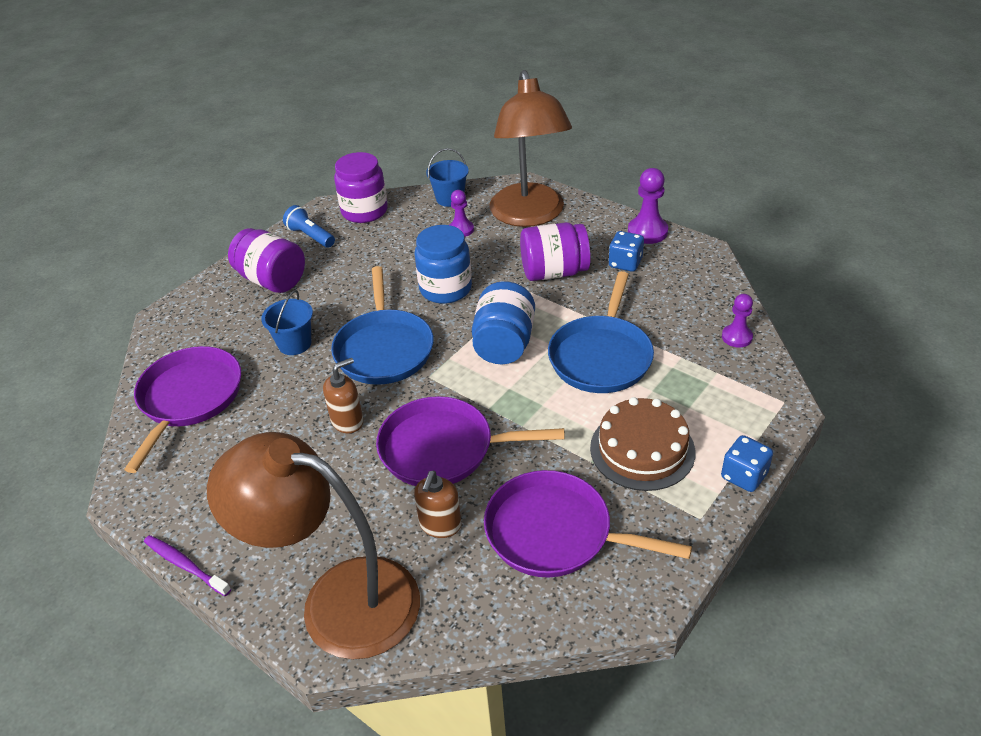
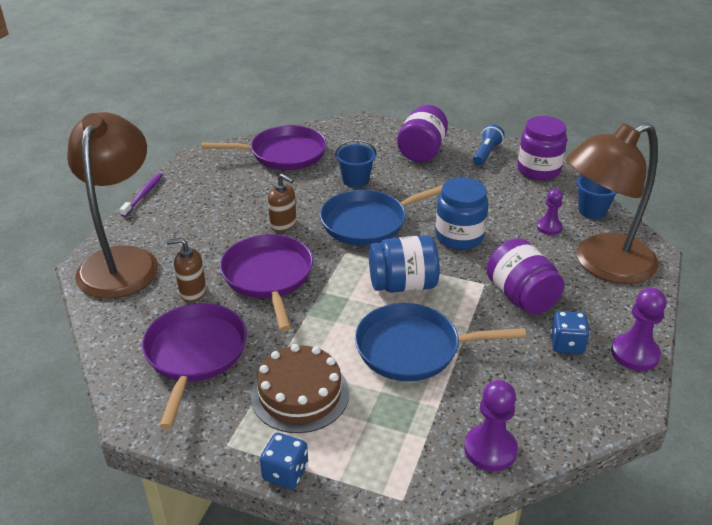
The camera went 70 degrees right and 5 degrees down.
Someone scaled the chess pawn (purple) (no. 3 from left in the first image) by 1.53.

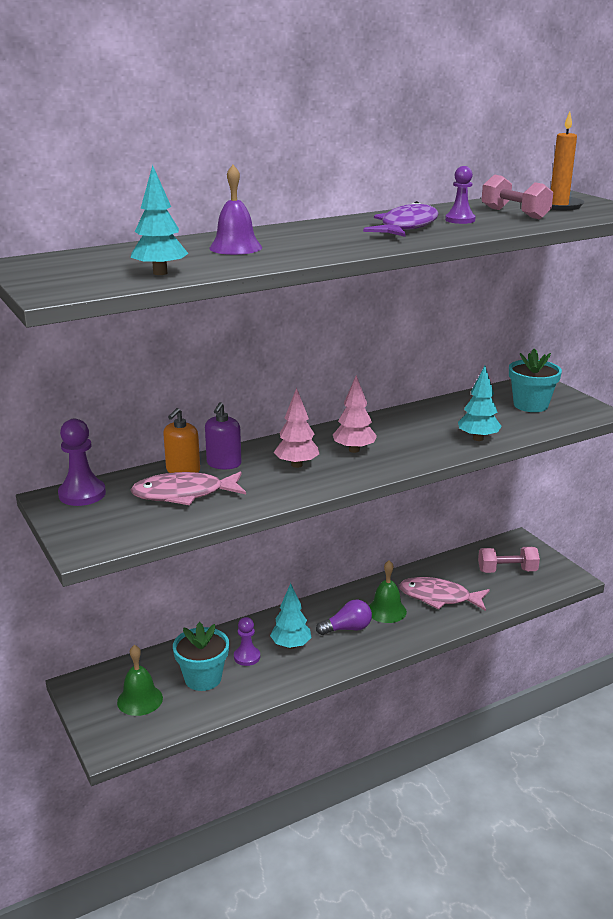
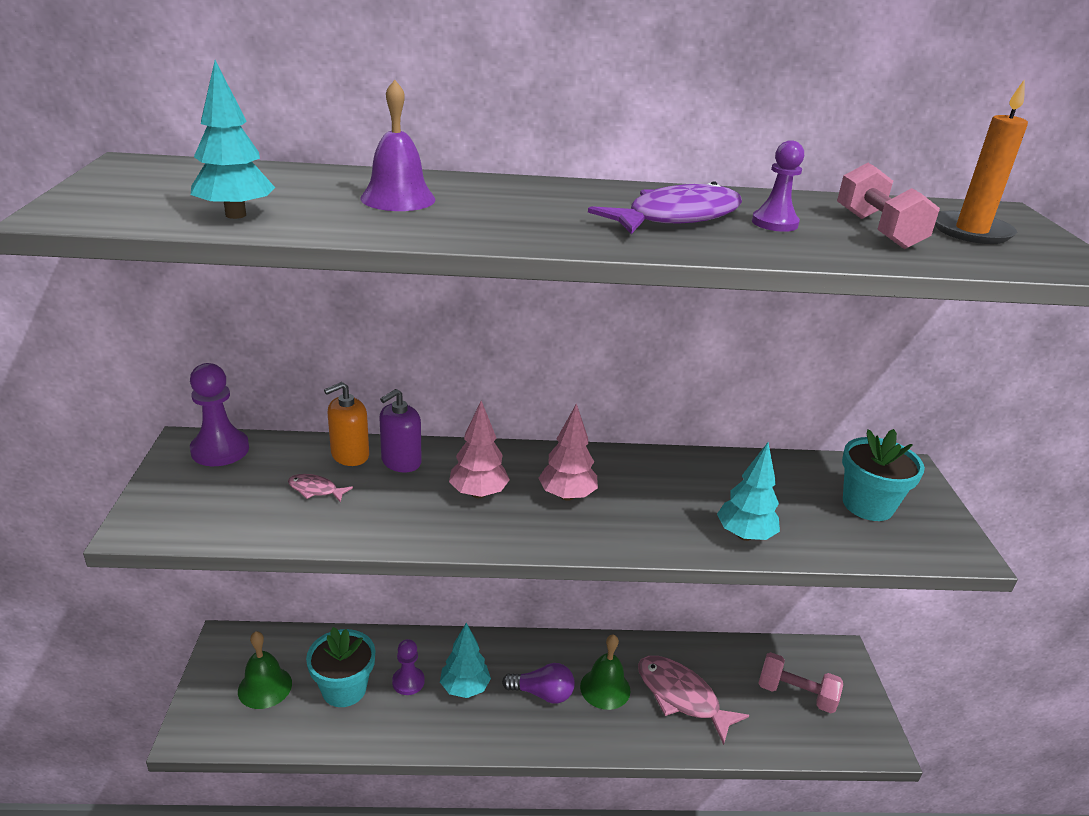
The camera went 25 degrees right and 5 degrees up.
Someone scaled the toy fish (pink) (no. 1 from left) by 0.46.

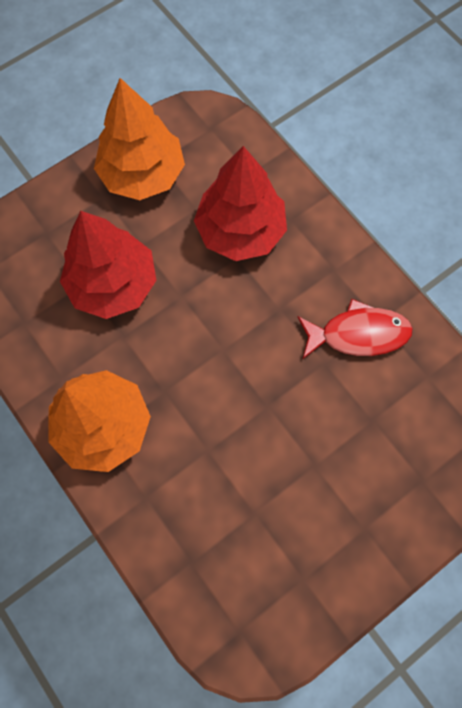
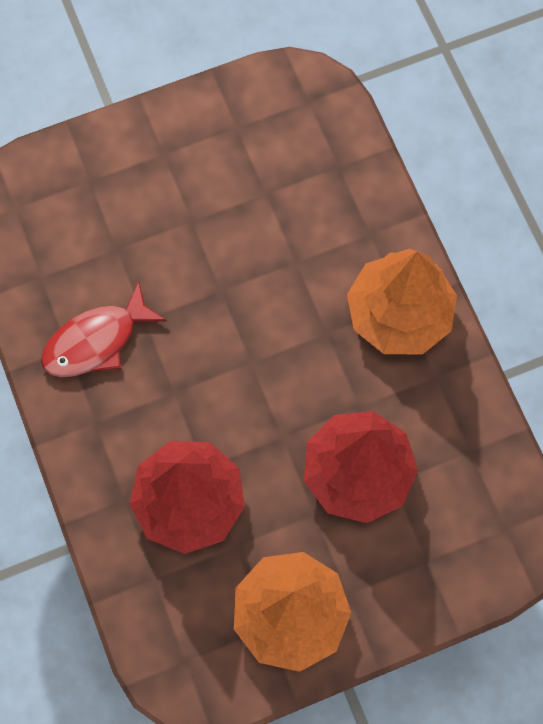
The camera went 165 degrees left and 0 degrees up.
Someone rotated the toy fish (red) by 45 degrees counterclockwise.

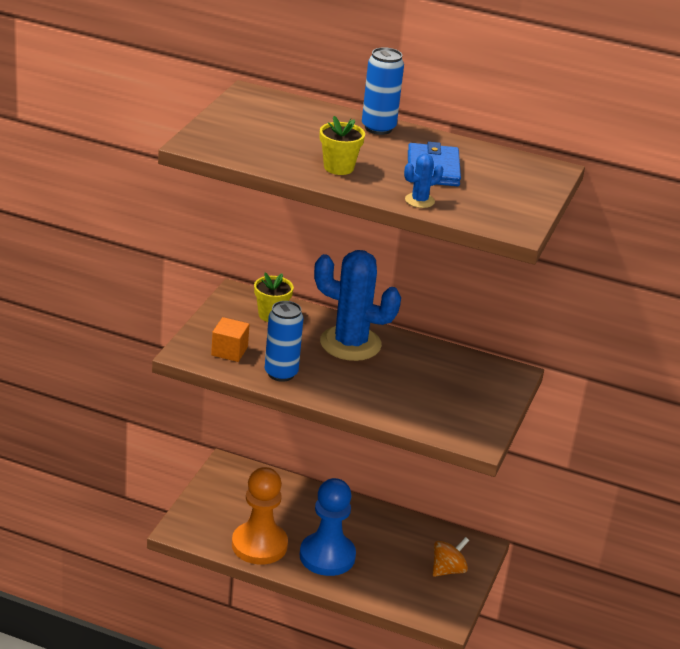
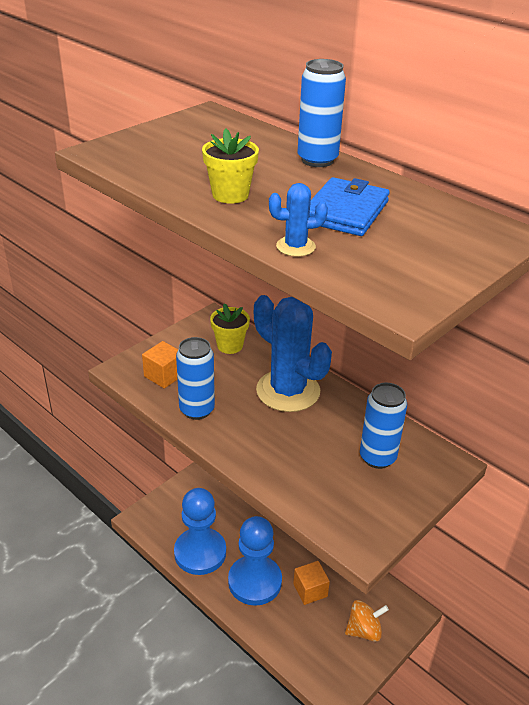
The camera went 25 degrees right and 5 degrees up.
Someone put down the solid cube (bright orange) (no. 2 from left).
Someone put down the can (cobalt) (no. 3 from left).
Someone repainted the chess pawn (bright orange), which became the chess pawn (cobalt) (no. 1 from left).

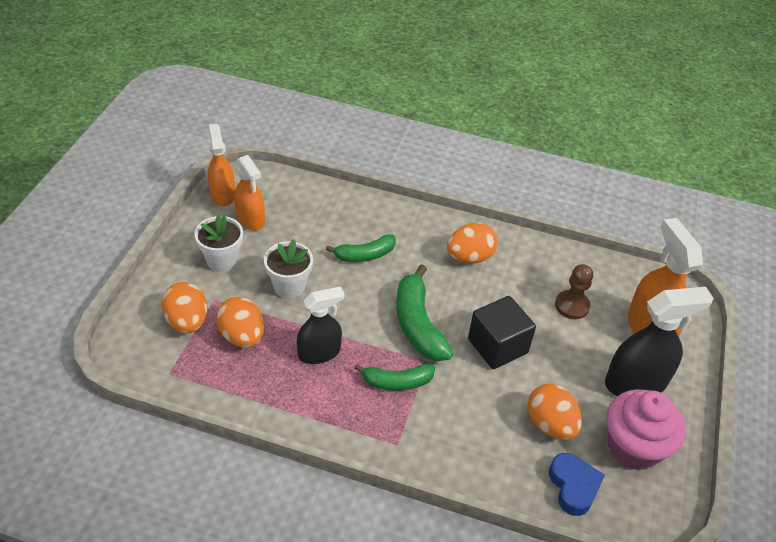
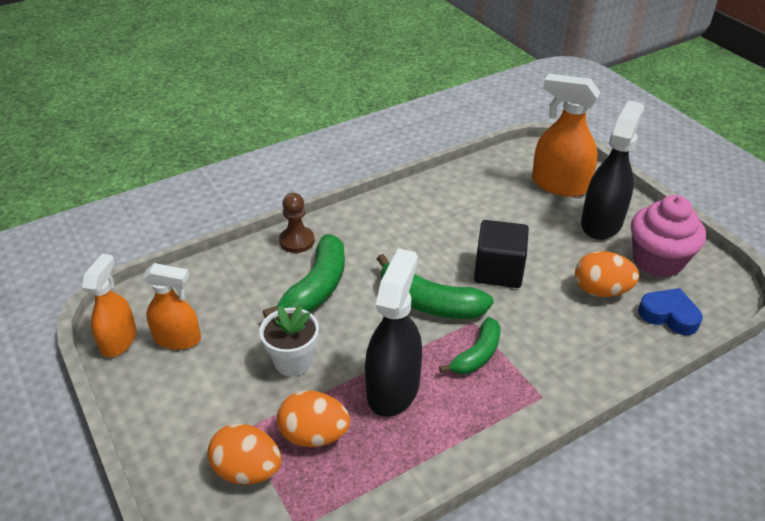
The camera went 45 degrees left and 5 degrees down.
Someone took away the potted plant (pure white) (no. 1 from left).
Someone took away the egg (bright orange) (no. 3 from left).
Someone carried the chess pawn (russet).
Someone rotated the spray bottle (bright orange) (no. 1 from left) by 75 degrees clockwise.
Someone scaled the spray bottle (ebony) (no. 1 from left) by 1.51.
Someone scaled the toy banana (emerald) (no. 1 from left) by 1.57.

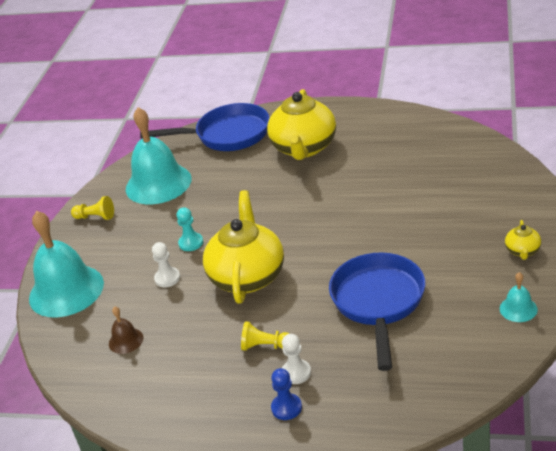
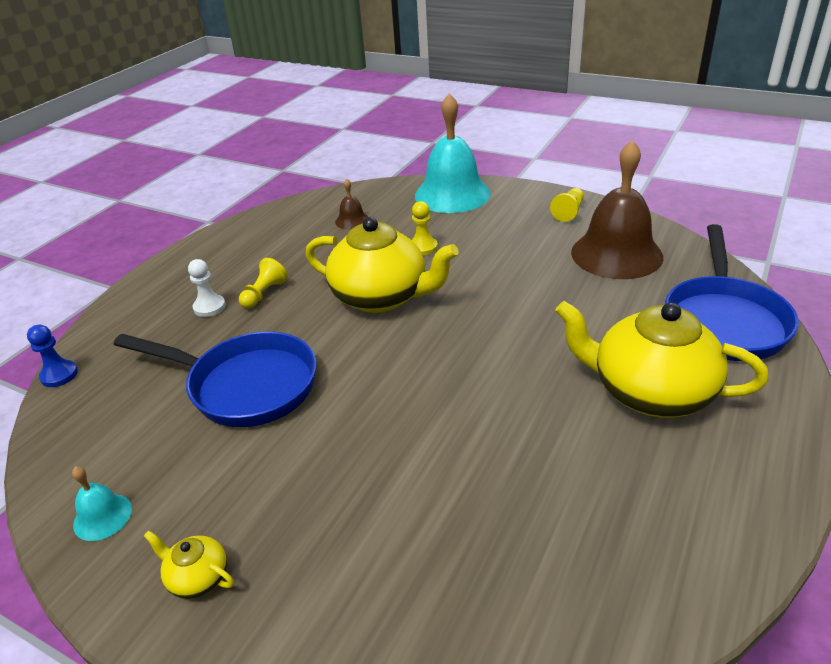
The camera went 105 degrees right and 0 degrees up.
Someone took away the chess pawn (aqua).
Someone carried the chess pawn (cobalt).
Someone repainted the hand bell (aqua) (no. 2 from left), which became the hand bell (russet) (no. 2 from left).
Someone repainted the chess pawn (pure white) (no. 1 from left), which became the chess pawn (golden) (no. 2 from left).

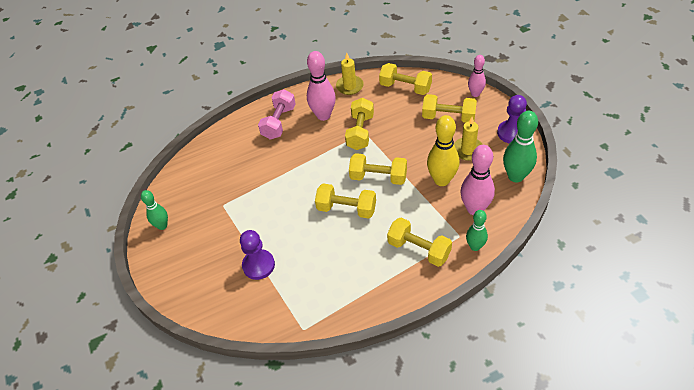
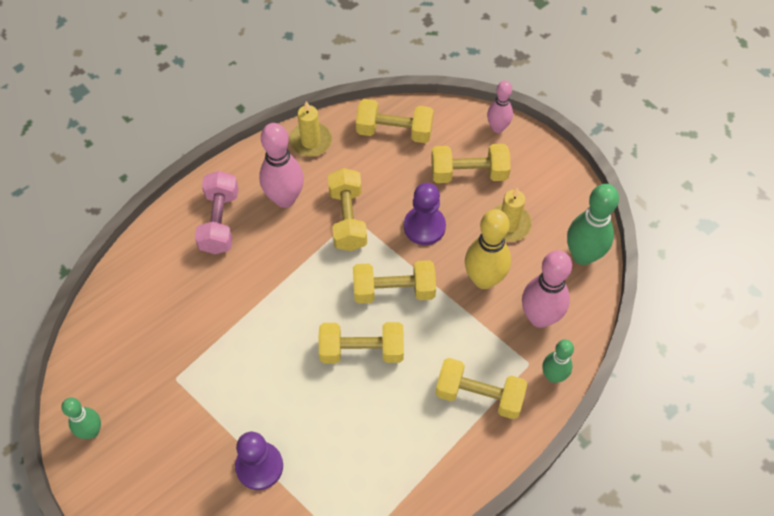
The camera went 20 degrees left and 10 degrees up.
Someone carried the chess pawn (purple) (no. 2 from left).

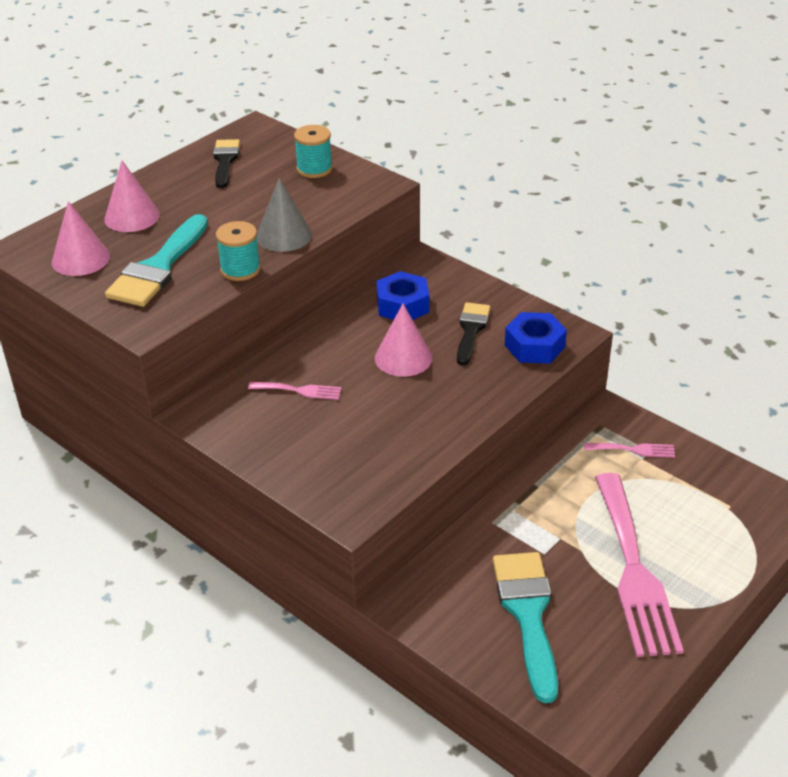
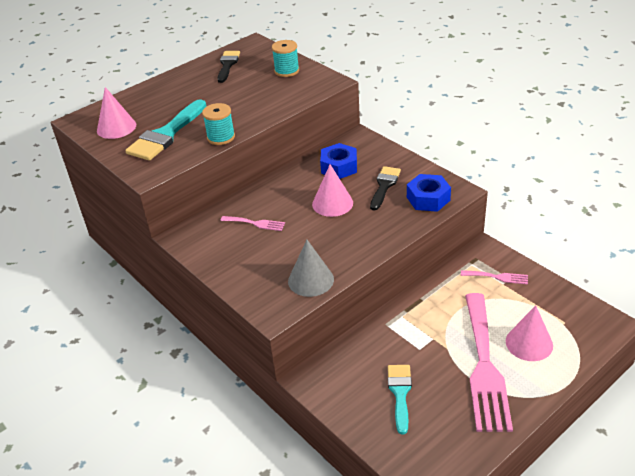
The camera went 10 degrees right and 0 degrees up.
Someone carried the solid cone (pink) (no. 2 from left in the first image).
Someone carried the solid cone (ash-grey).
Someone scaled the paintbrush (aqua) (no. 2 from left) by 0.62.

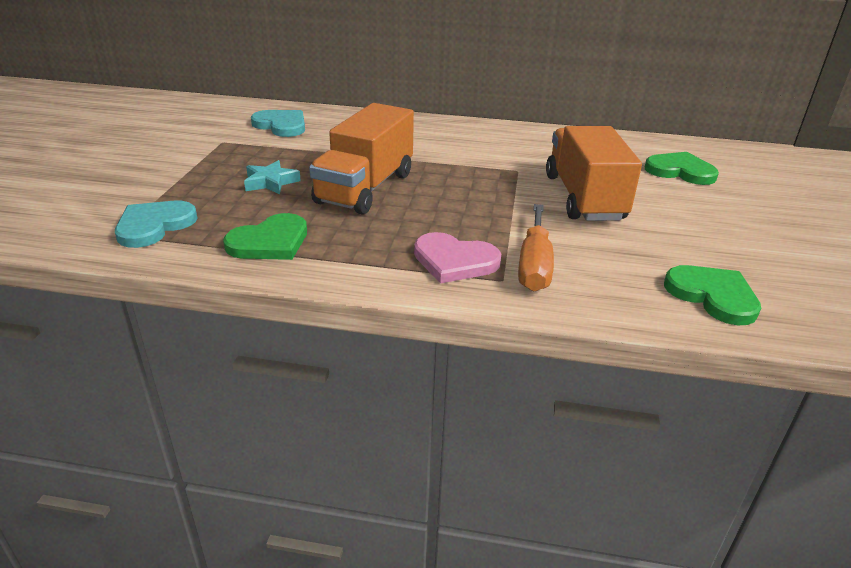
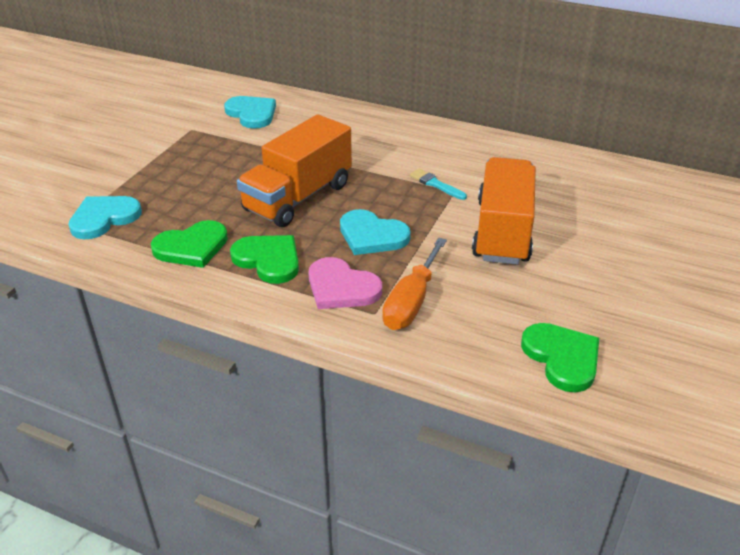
The camera went 15 degrees right and 5 degrees up.
Someone took away the five-pointed star (aqua).
Someone put down the love heart (aqua) (no. 3 from left).
Someone put down the paintbrush (aqua).
Someone carried the love heart (emerald) (no. 2 from left).

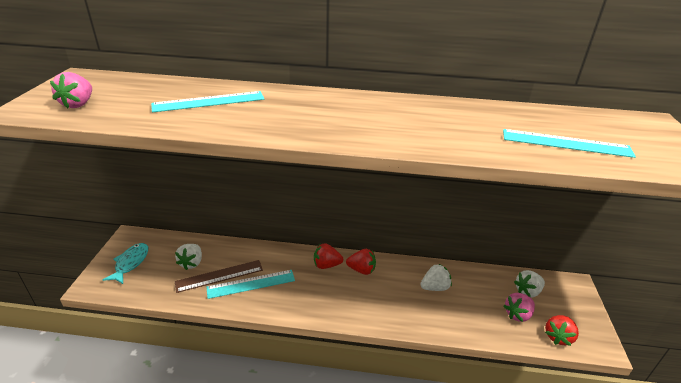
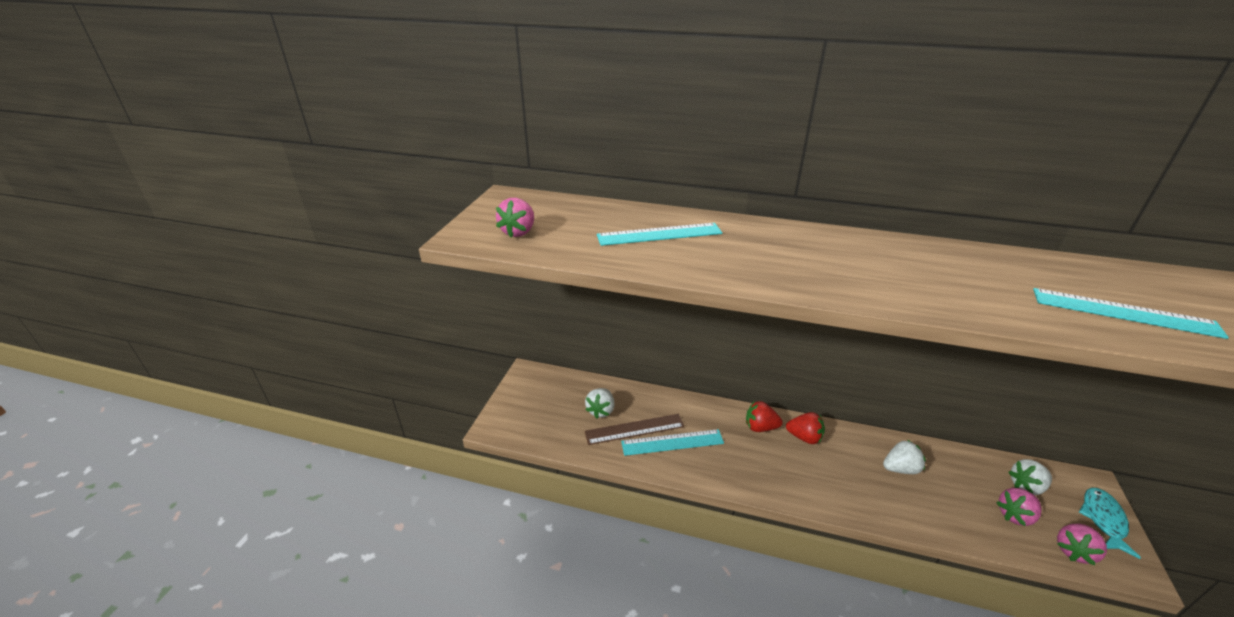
The camera went 10 degrees right and 0 degrees up.
Someone carried the toy fish (aqua).
Someone repainted the strawberry (red) (no. 3 from left), which became the strawberry (pink) (no. 3 from left).

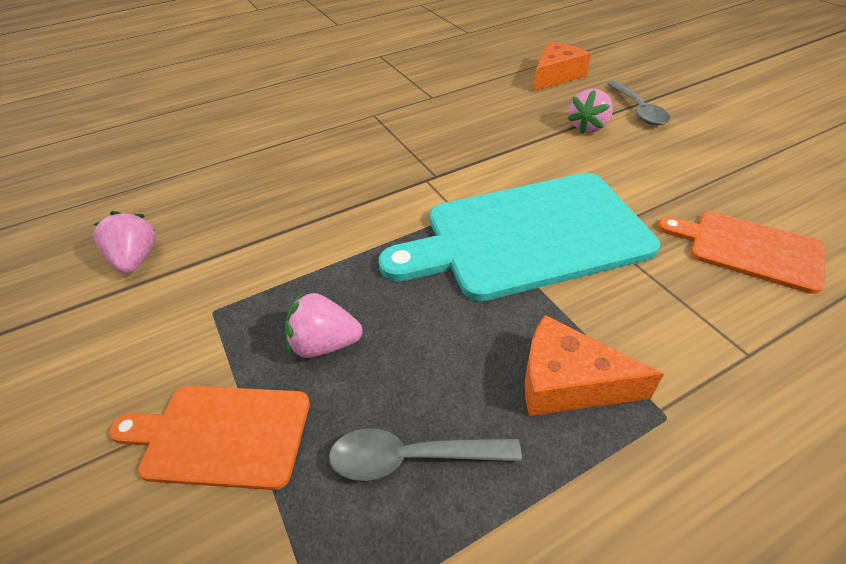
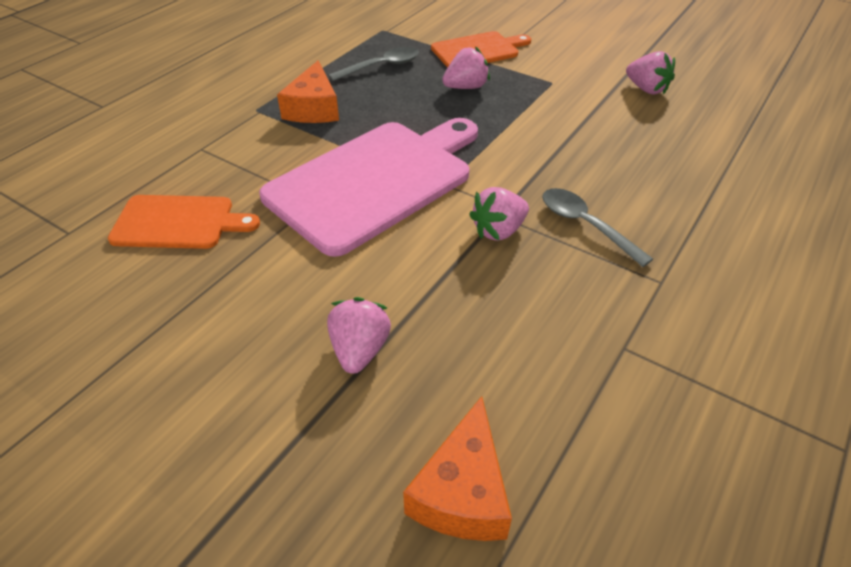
The camera went 150 degrees right and 0 degrees up.
Someone put down the strawberry (pink) (no. 3 from left).
Someone carried the tablespoon (ash-grey) (no. 2 from left).
Someone repainted the cutting board (aqua), which became the cutting board (pink).
Someone rotated the piece of cheese (bright orange) (no. 2 from left in the first image) by 105 degrees clockwise.

